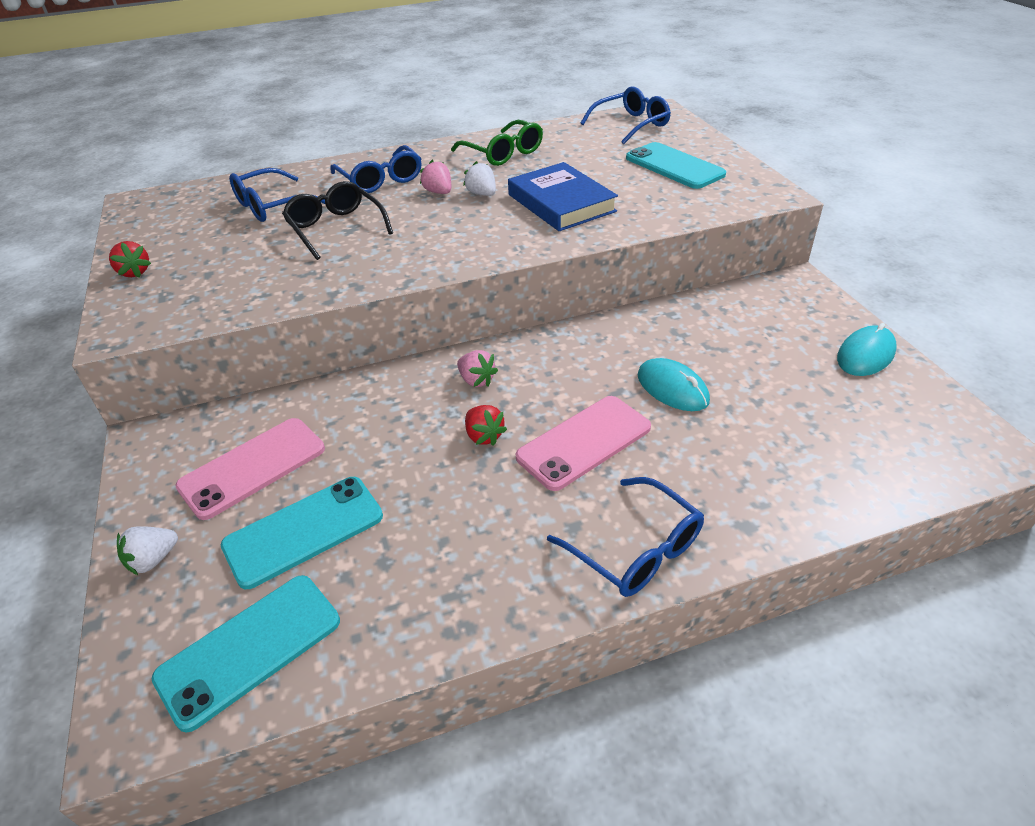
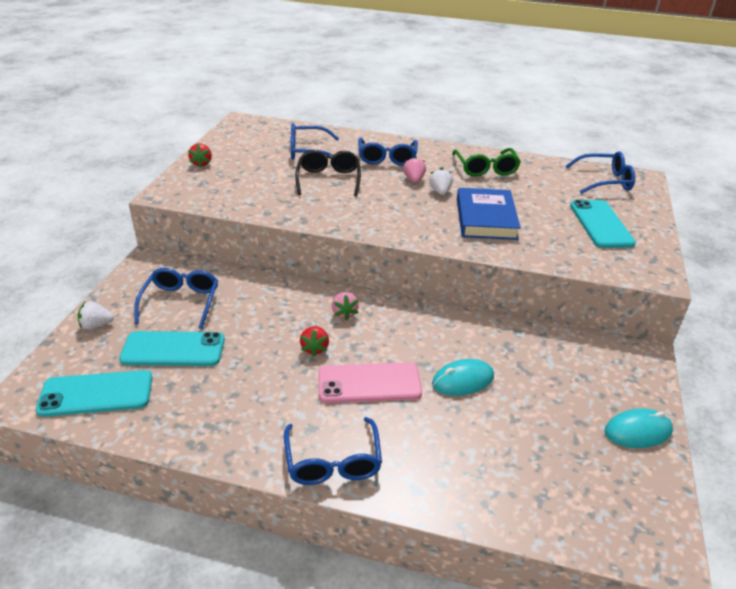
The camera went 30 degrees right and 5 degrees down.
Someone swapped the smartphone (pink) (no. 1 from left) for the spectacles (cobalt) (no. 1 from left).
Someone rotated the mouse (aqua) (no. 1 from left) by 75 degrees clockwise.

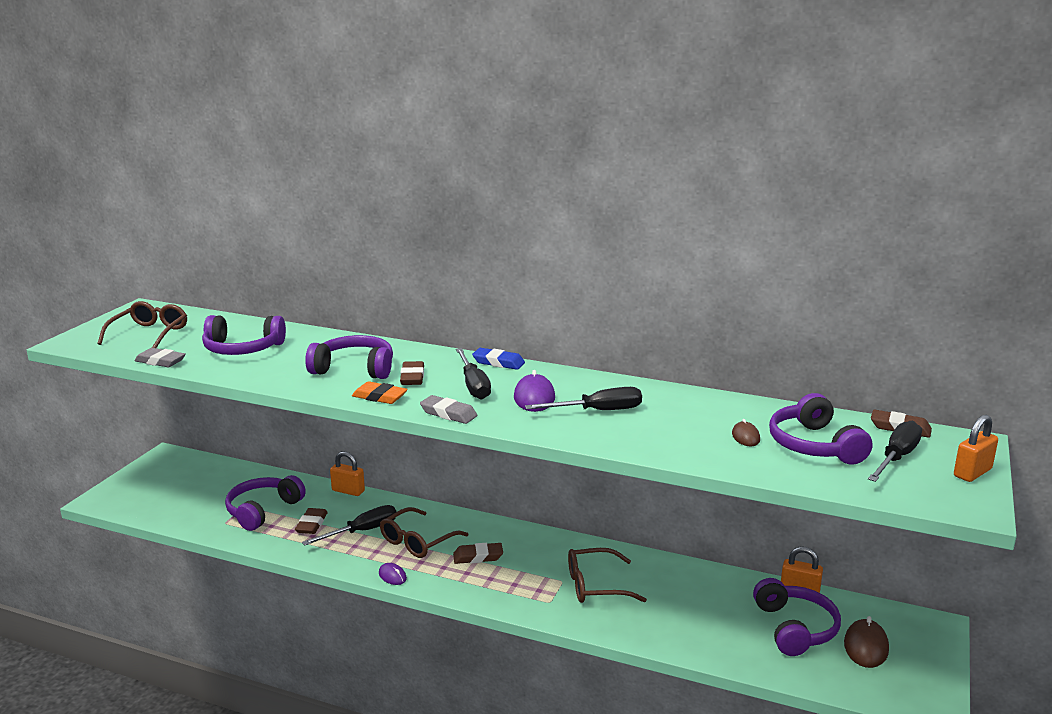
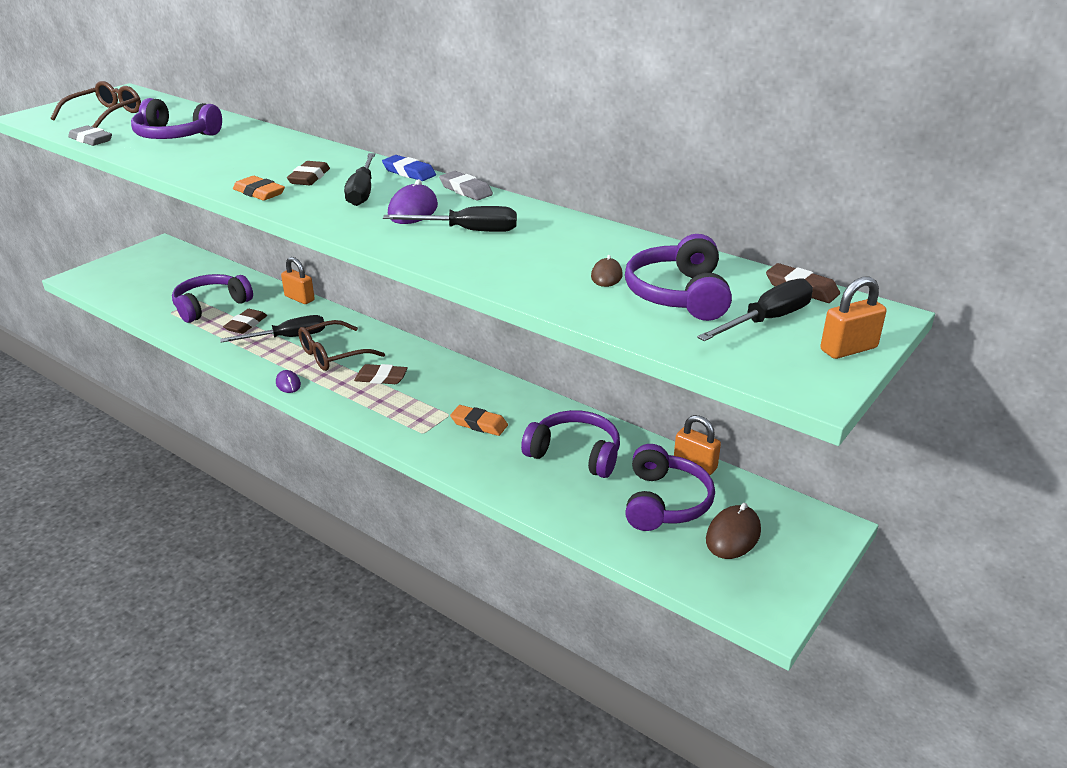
The camera went 15 degrees right and 10 degrees up.
Someone carried the headphones (purple) (no. 3 from left).
Someone carried the eraser (ash-grey) (no. 2 from left).
Someone swapped the spectacles (russet) (no. 3 from left) for the eraser (bright orange) (no. 2 from left).

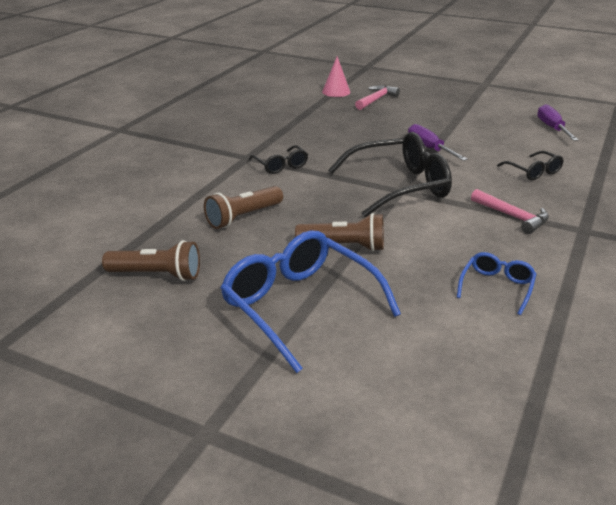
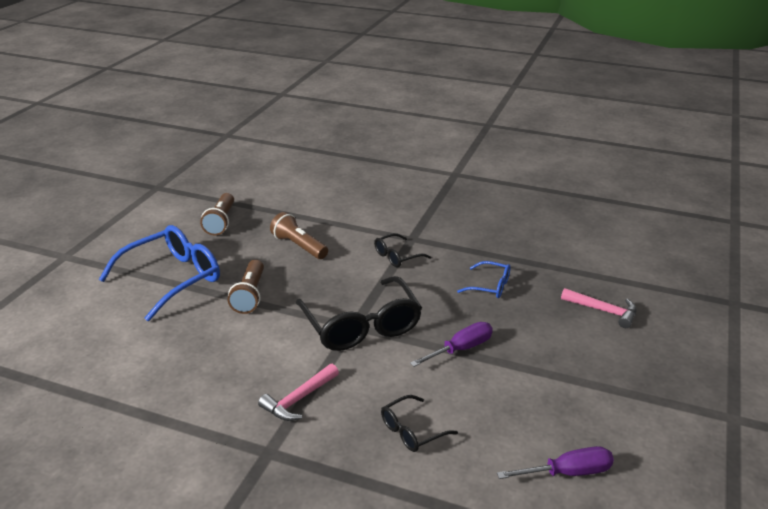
The camera went 85 degrees right and 0 degrees up.
Someone took away the solid cone (pink).
Someone carried the spectacles (cobalt) (no. 2 from left).

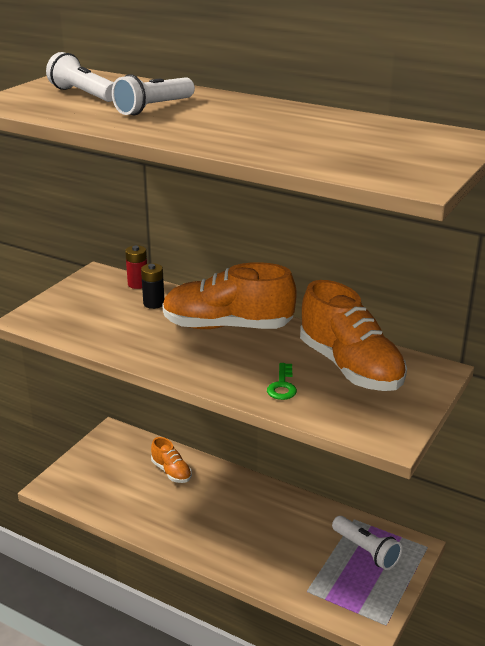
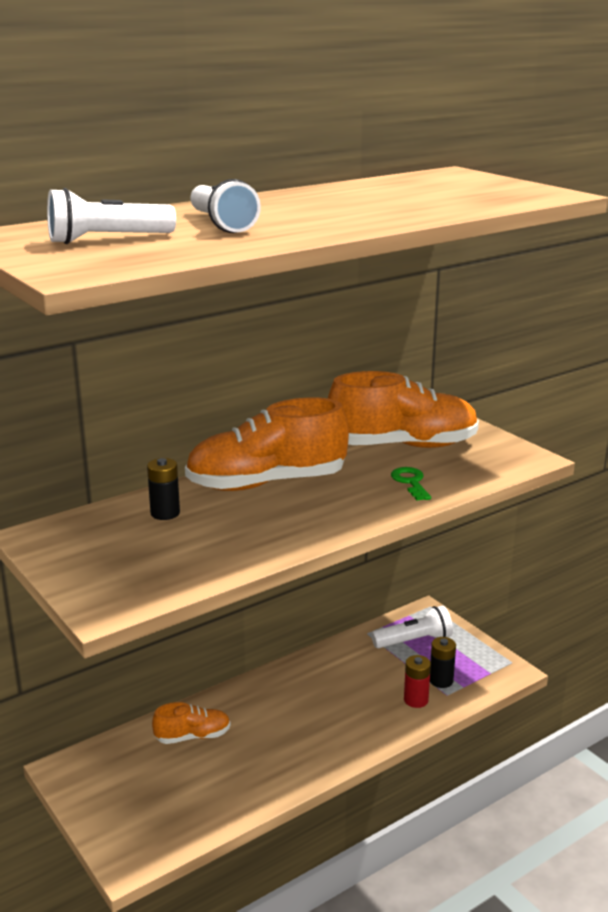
The camera went 65 degrees left and 5 degrees down.
Someone put down the battery (ebony) (no. 2 from left).
Someone carried the battery (red).
Someone rotated the lace-up shoe (bright orange) (no. 2 from left) by 45 degrees clockwise.
Someone rotated the door key (emerald) by 135 degrees counterclockwise.

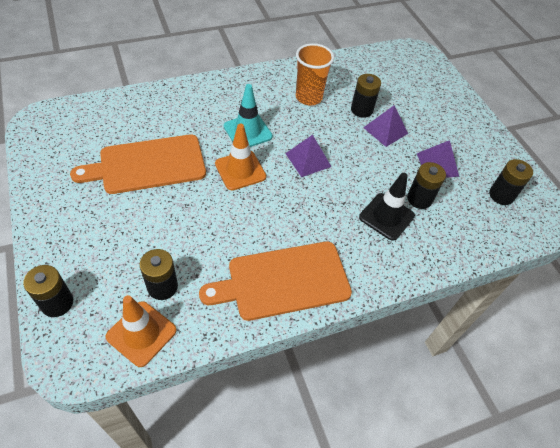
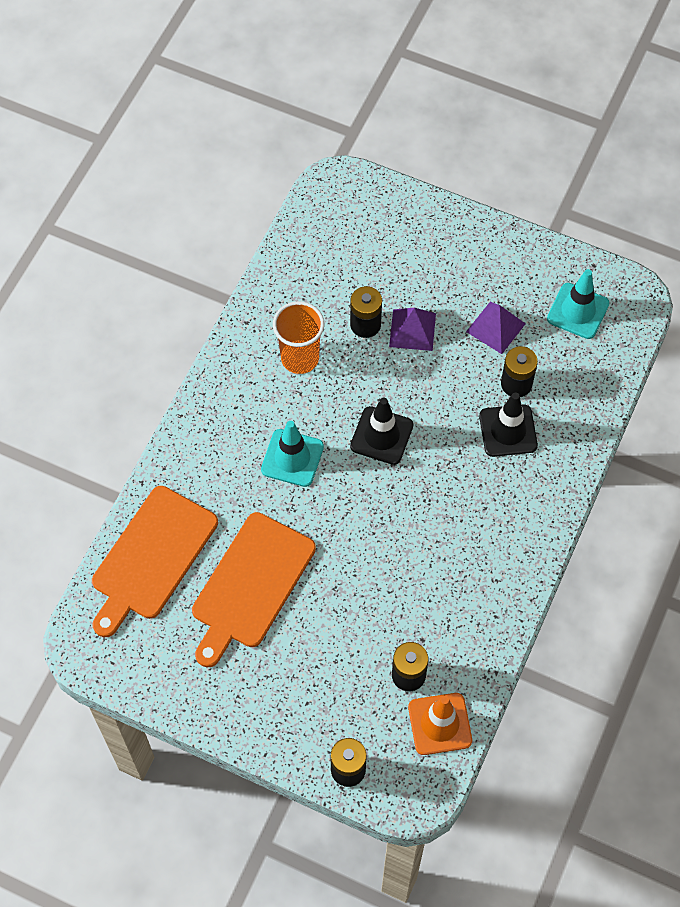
The camera went 40 degrees left and 10 degrees up.
Someone took away the safety cone (bright orange) (no. 2 from left).
Someone carried the cutting board (bright orange) (no. 2 from left in the first image).
Someone swapped the pyramid shape (purple) (no. 1 from left) for the safety cone (ebony) (no. 1 from left).
Someone swapped the battery (ebony) (no. 5 from left) for the safety cone (aqua) (no. 2 from left).

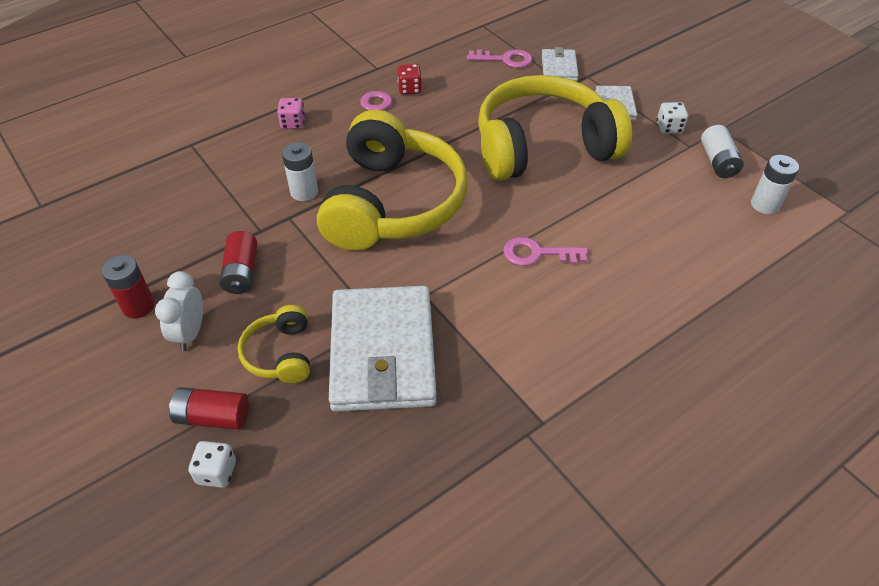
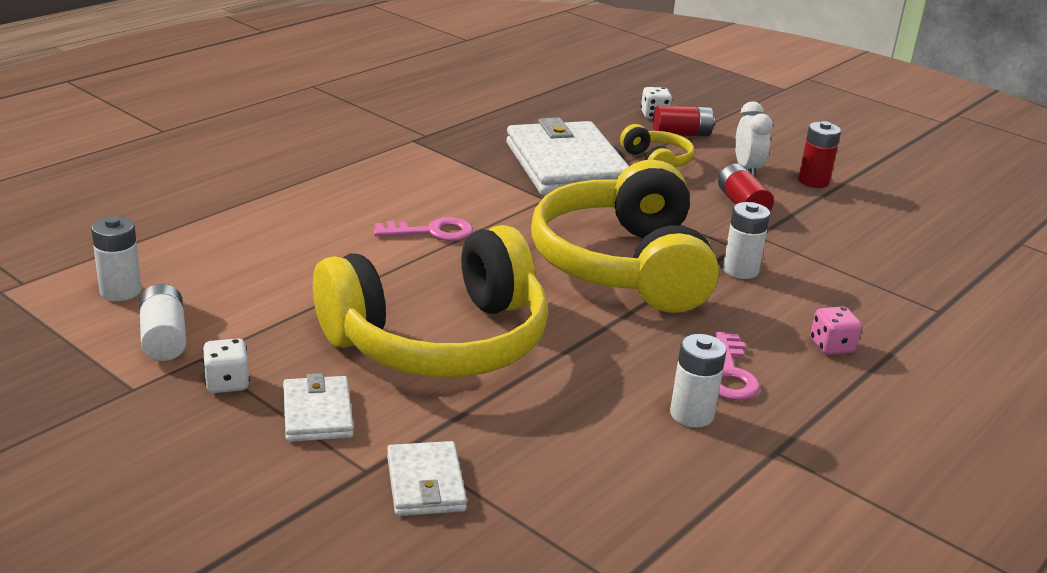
The camera went 165 degrees right and 20 degrees down.
Someone took away the door key (pink) (no. 2 from left).
Someone swapped the dice (red) for the battery (pure white) (no. 3 from left).

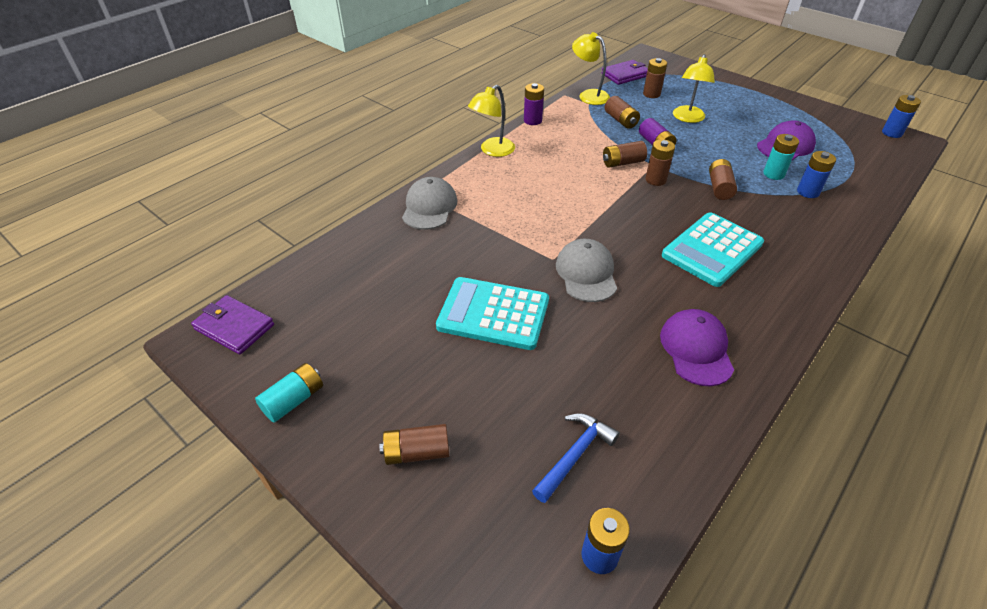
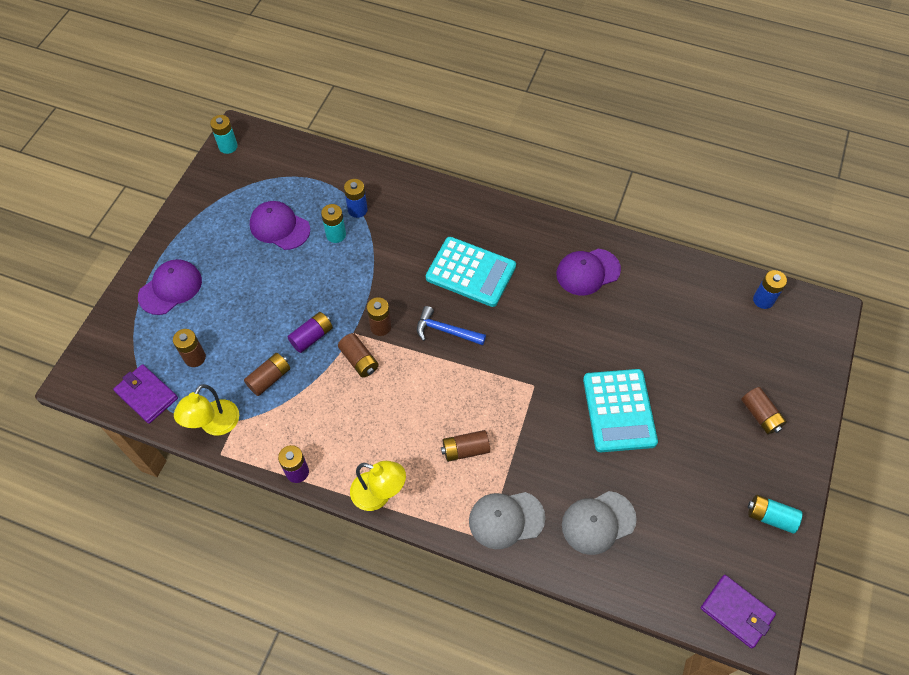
The camera went 110 degrees left and 15 degrees up.
Someone took away the lamp (golden) (no. 3 from left).
Someone put down the cap (purple) (no. 1 from left).
Someone carried the hammer (cobalt).
Someone carried the cap (ash-grey) (no. 2 from left).
Someone carried the battery (russet) (no. 6 from left in the first image).
Someone repainted the battery (cobalt) (no. 3 from left), which became the battery (aqua) (no. 1 from left).
Someone rotated the wallet (purple) (no. 1 from left in the first image) by 60 degrees counterclockwise.

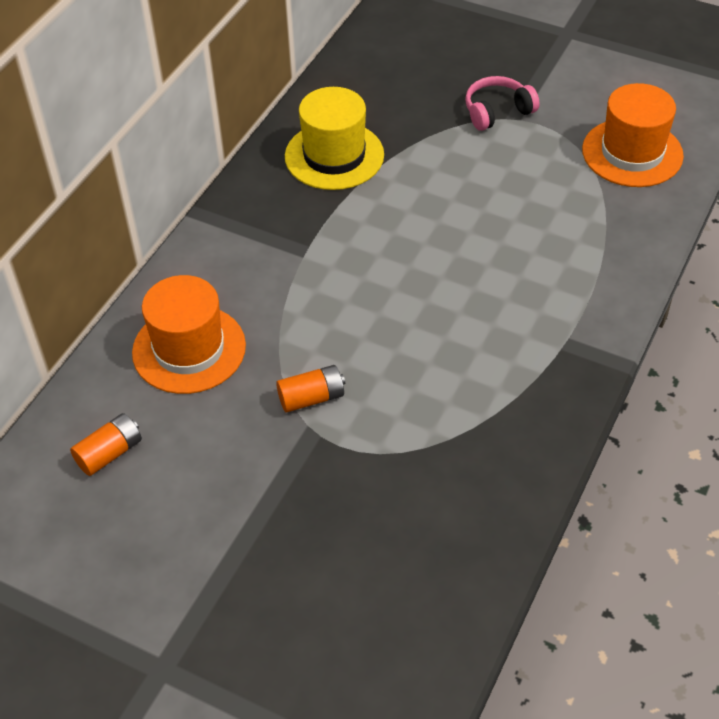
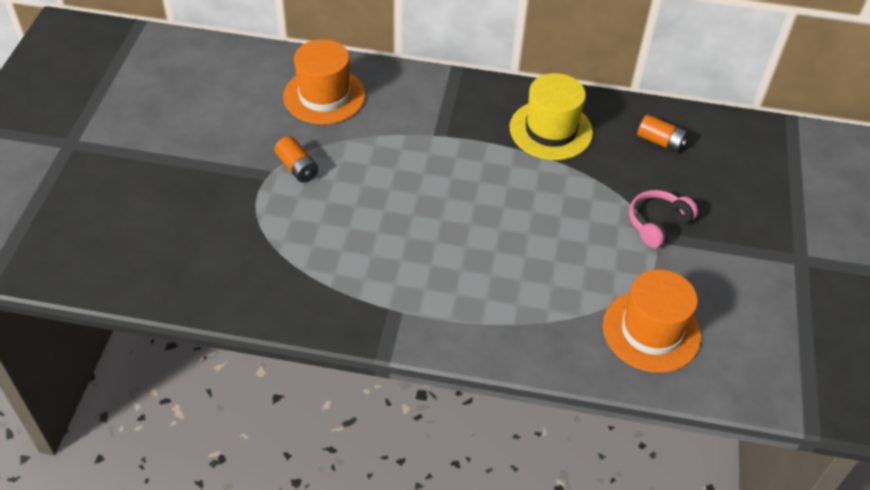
The camera went 70 degrees right and 0 degrees up.
Someone carried the battery (bright orange) (no. 1 from left in the first image).
Someone rotated the headphones (pink) by 90 degrees counterclockwise.

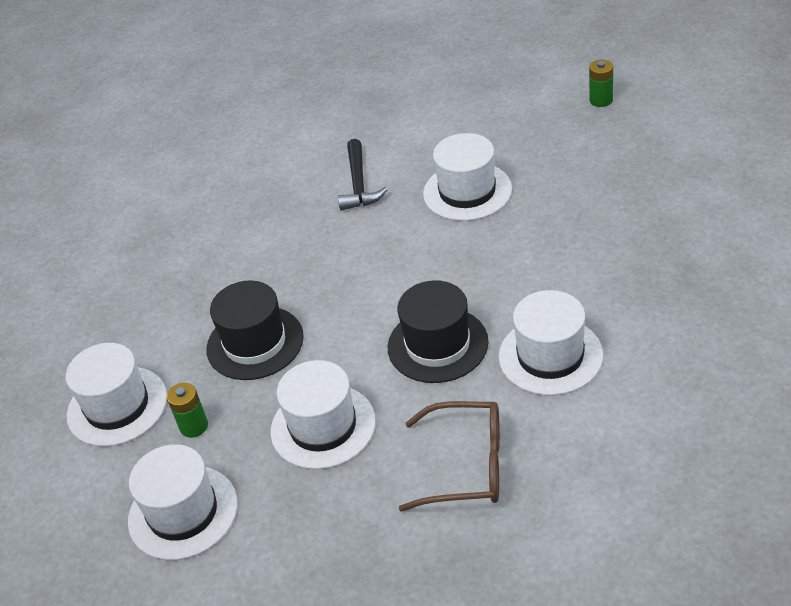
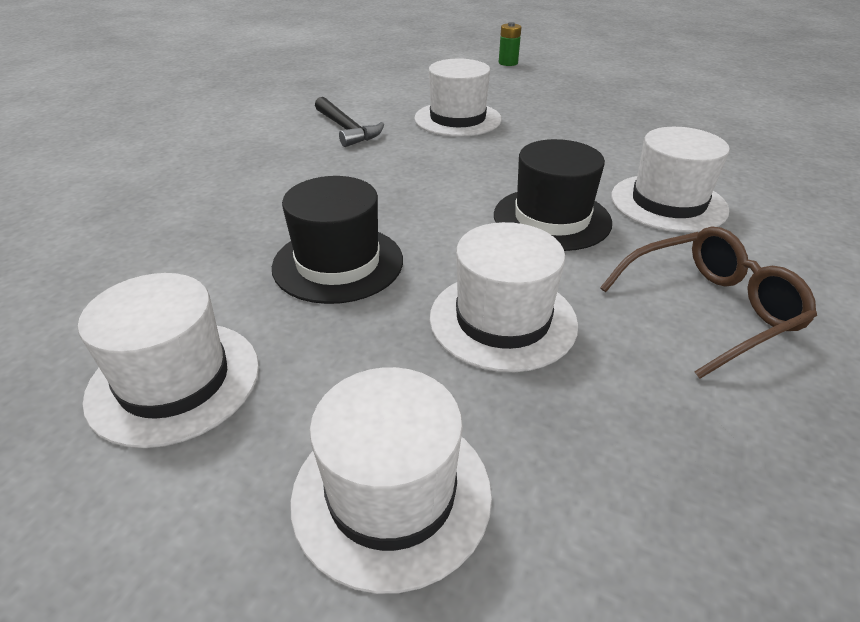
The camera went 35 degrees left and 5 degrees down.
Someone took away the battery (emerald) (no. 1 from left).

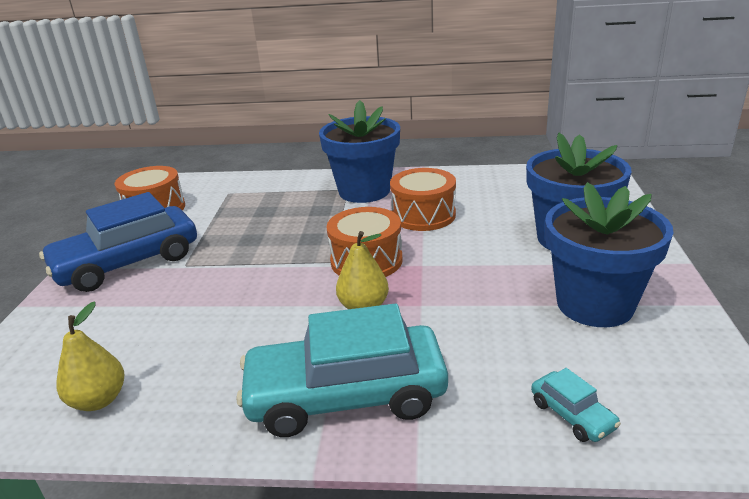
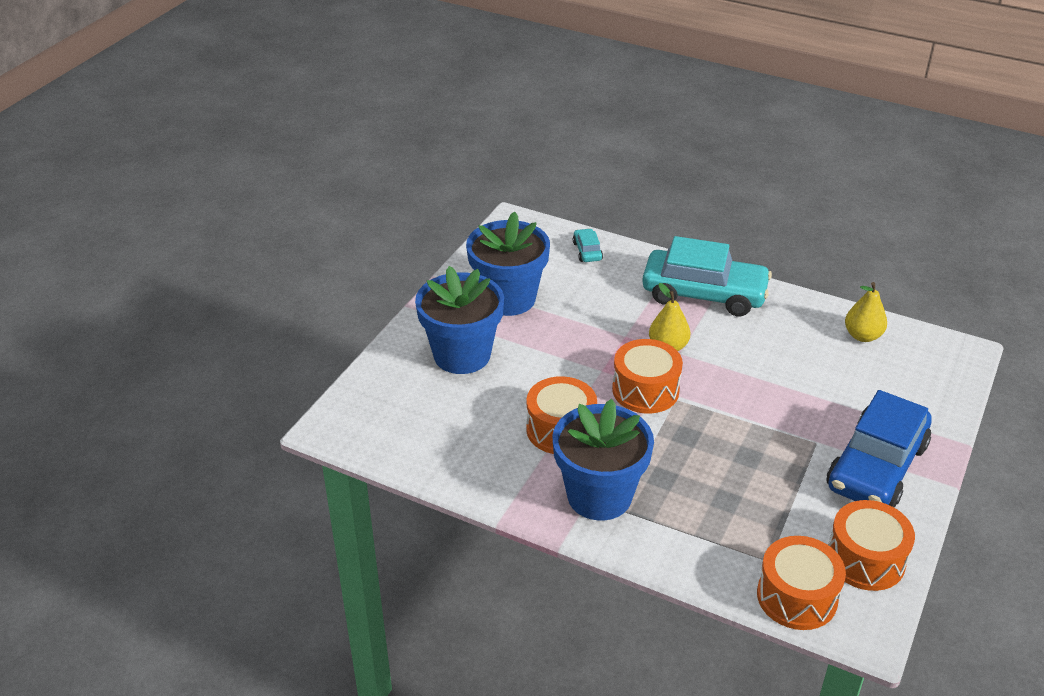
The camera went 160 degrees left and 10 degrees up.
Someone put down the drum (bright orange) (no. 3 from left).
Someone rotated the toy car (cobalt) by 135 degrees clockwise.

